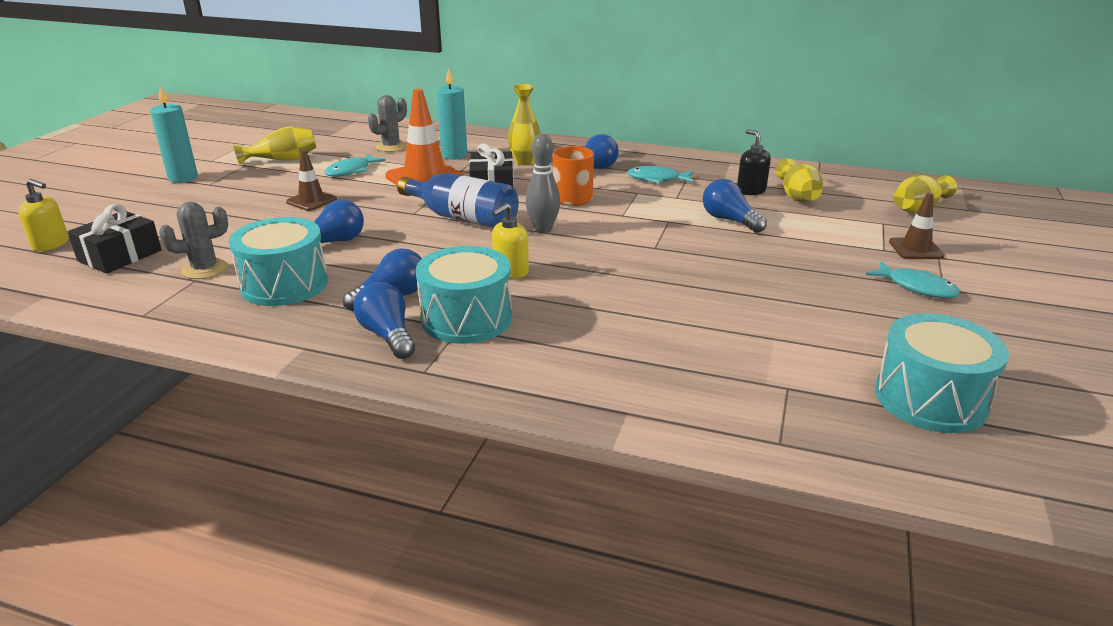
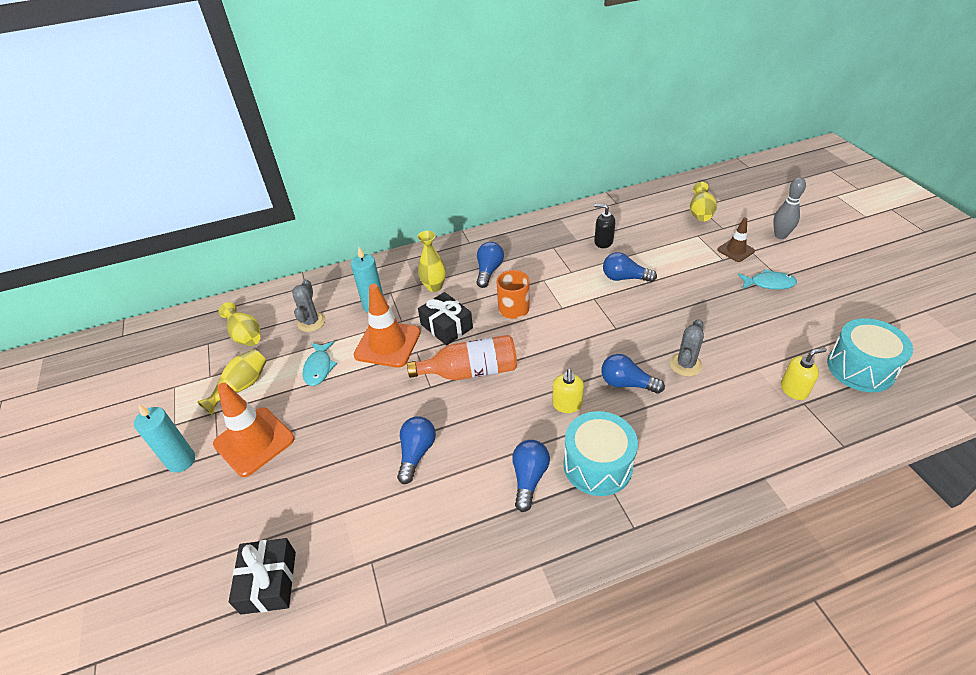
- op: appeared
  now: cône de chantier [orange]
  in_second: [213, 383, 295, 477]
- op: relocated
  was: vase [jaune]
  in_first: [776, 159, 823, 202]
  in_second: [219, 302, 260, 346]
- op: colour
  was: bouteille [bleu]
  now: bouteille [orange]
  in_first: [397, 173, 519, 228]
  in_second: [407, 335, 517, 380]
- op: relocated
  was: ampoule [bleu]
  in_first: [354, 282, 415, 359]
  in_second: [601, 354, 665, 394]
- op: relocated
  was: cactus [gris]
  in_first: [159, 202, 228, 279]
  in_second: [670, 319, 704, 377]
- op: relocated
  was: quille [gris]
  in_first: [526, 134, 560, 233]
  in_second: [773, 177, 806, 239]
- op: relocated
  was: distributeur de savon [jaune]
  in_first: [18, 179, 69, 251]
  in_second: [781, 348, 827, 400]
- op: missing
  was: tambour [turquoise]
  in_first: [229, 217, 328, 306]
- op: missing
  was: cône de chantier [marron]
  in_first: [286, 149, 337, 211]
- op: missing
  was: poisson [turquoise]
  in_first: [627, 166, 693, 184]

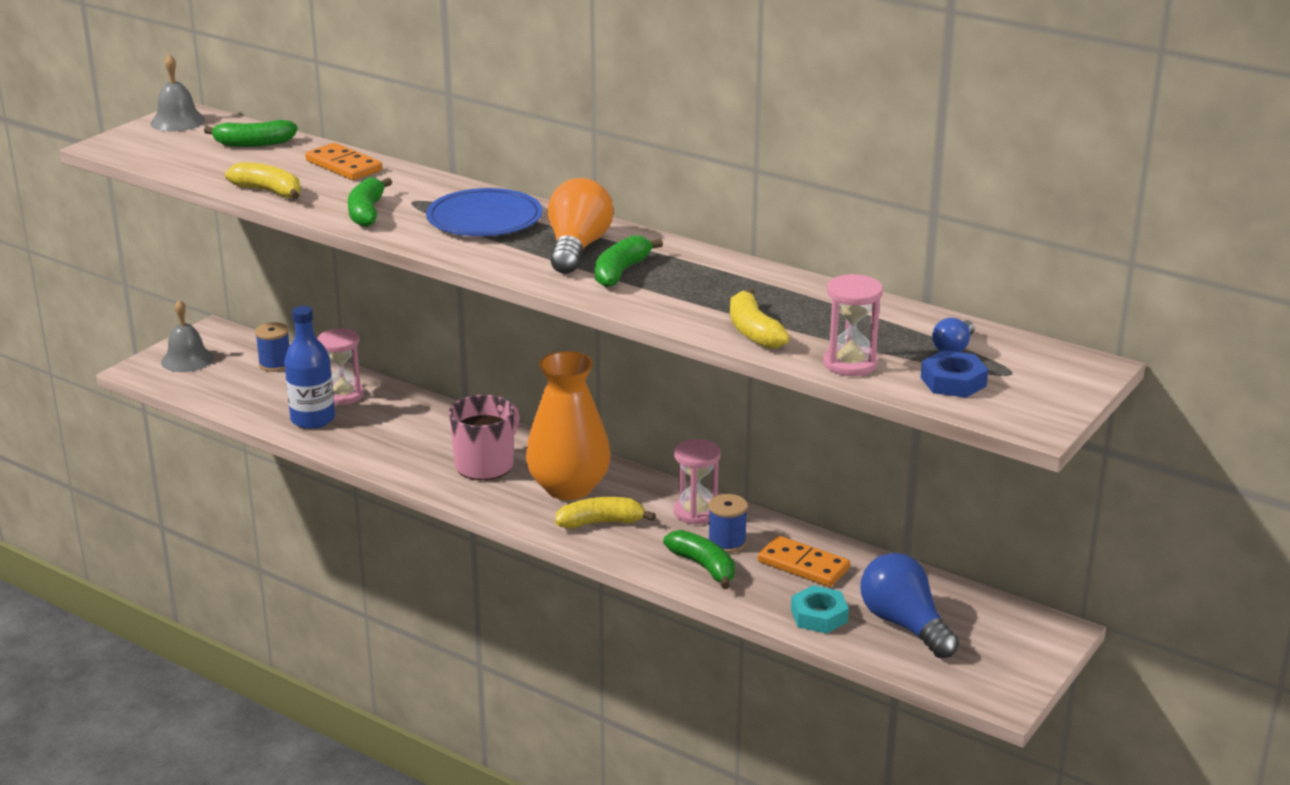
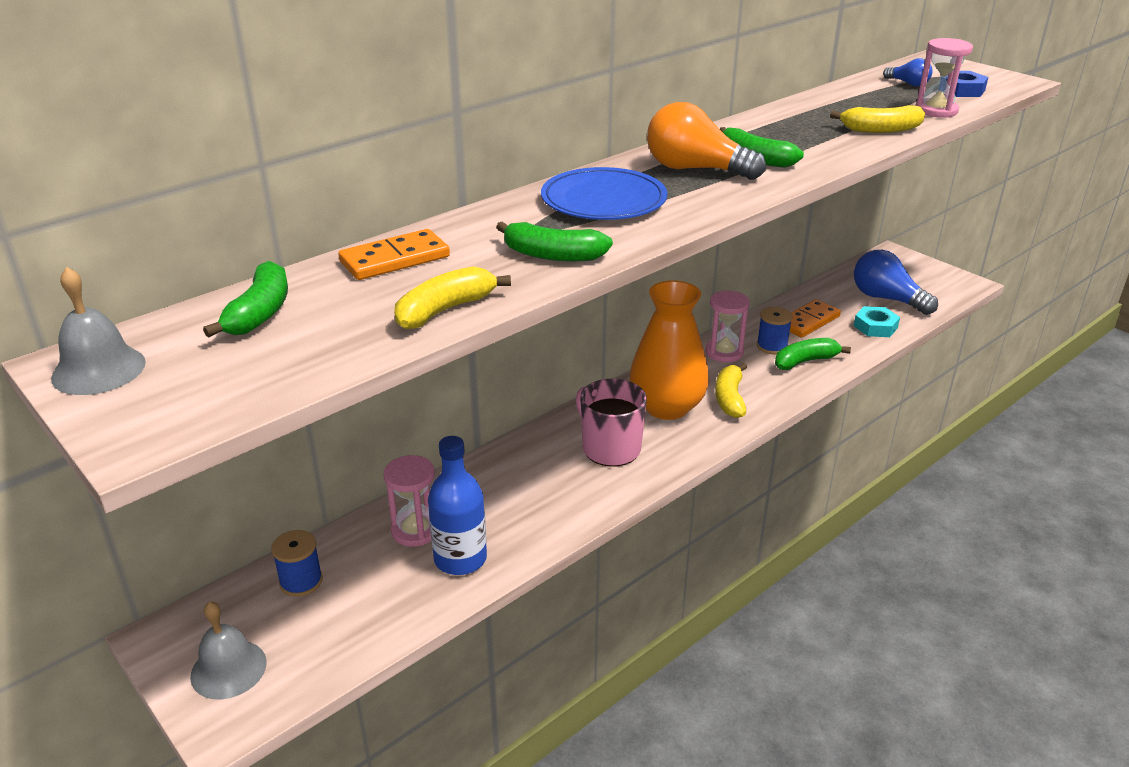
- op: spun
  was: ampoule [bleu]
  in_first: [861, 553, 959, 658]
  in_second: [854, 250, 938, 315]
  clockwise: 60

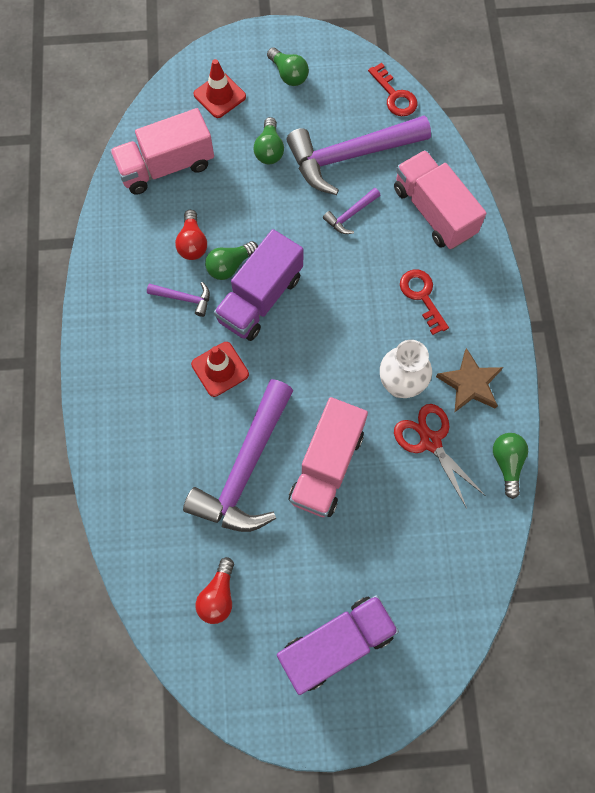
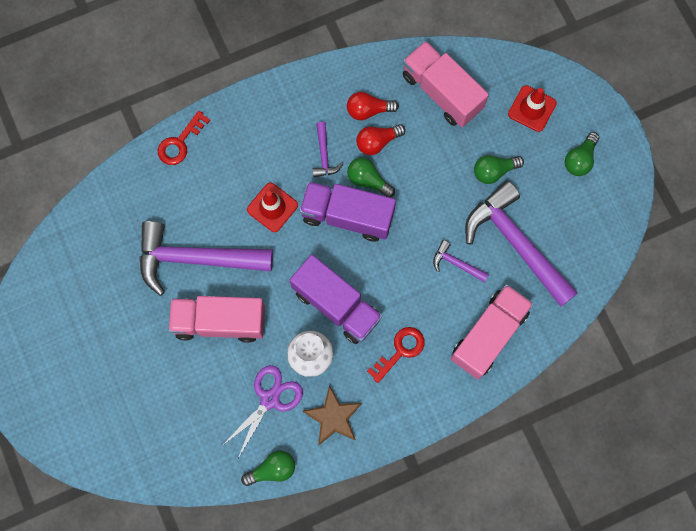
- op: relocated
  was: clé [rouge]
  in_first: [368, 63, 417, 116]
  in_second: [158, 111, 210, 165]
- op: colour
  was: ciseaux [rouge]
  now: ciseaux [violet]
  in_first: [394, 404, 485, 509]
  in_second: [222, 365, 303, 458]
- op: relocated
  was: camion [violet]
  in_first: [277, 595, 399, 695]
  in_second: [290, 255, 382, 344]
- op: relocated
  was: ampoule [rouge]
  in_first: [196, 557, 234, 624]
  in_second: [347, 92, 399, 120]

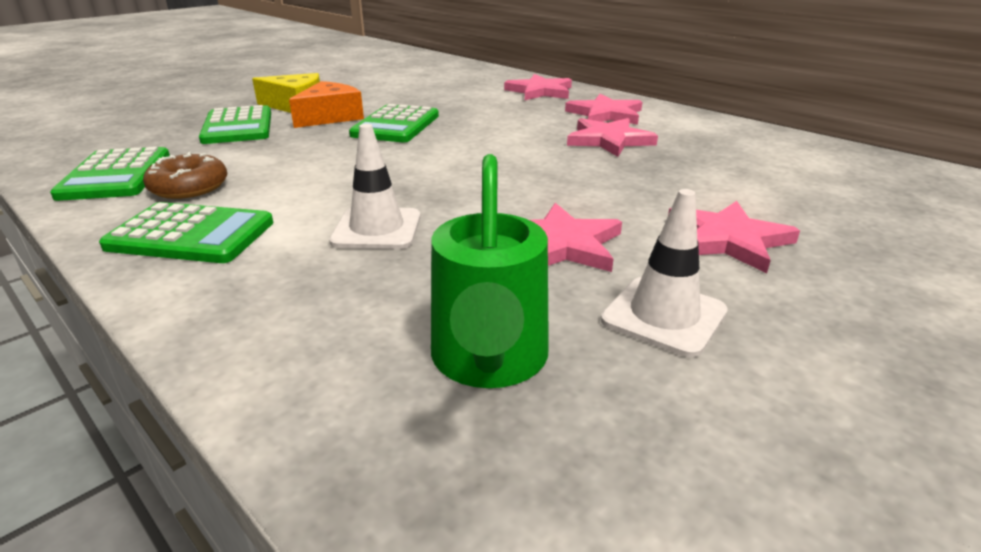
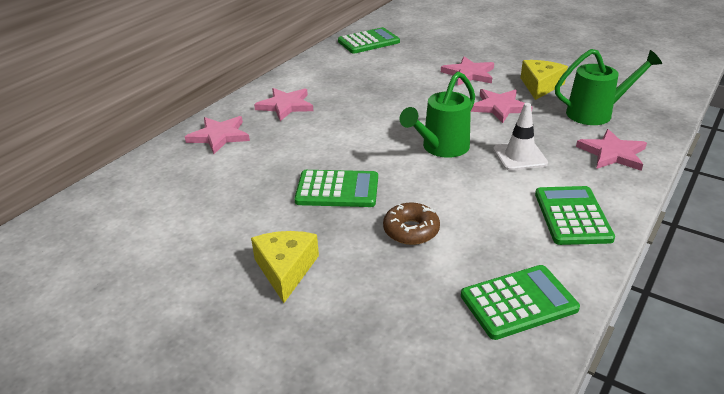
- op: relocated
  was: calculatrice [vert]
  in_first: [199, 105, 271, 144]
  in_second: [338, 27, 400, 54]
- op: relocated
  was: beignet [marron]
  in_first: [143, 152, 227, 199]
  in_second: [383, 202, 440, 245]
- op: appeared
  now: arrosoir [vert]
  in_second: [400, 71, 475, 158]
- op: exchanged
  was: cône de chantier [blanc]
  now: fromage [jaune]
  in_first: [601, 189, 728, 357]
  in_second: [520, 60, 568, 100]
- op: relocated
  was: étoile [rose]
  in_first: [567, 118, 658, 157]
  in_second: [576, 129, 647, 171]
- op: missing
  was: fromage [orange]
  in_first: [289, 81, 364, 128]

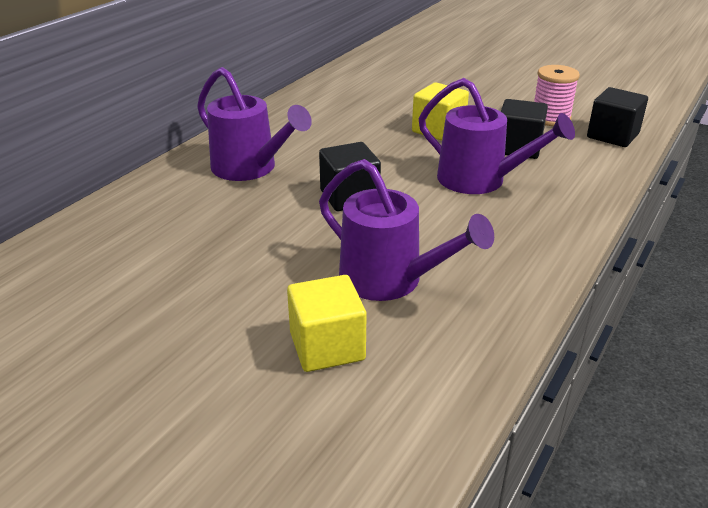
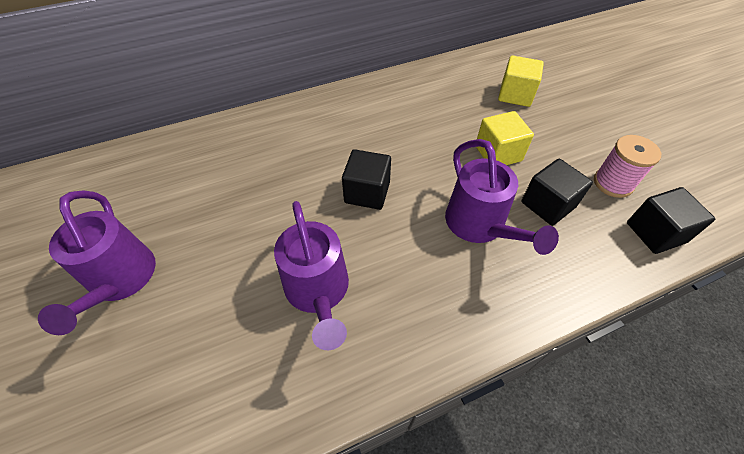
- op: relocated
  was: arrosoir [violet]
  in_first: [197, 67, 312, 181]
  in_second: [38, 190, 156, 335]
- op: relocated
  was: cube [jaune]
  in_first: [287, 275, 366, 372]
  in_second: [498, 56, 544, 107]

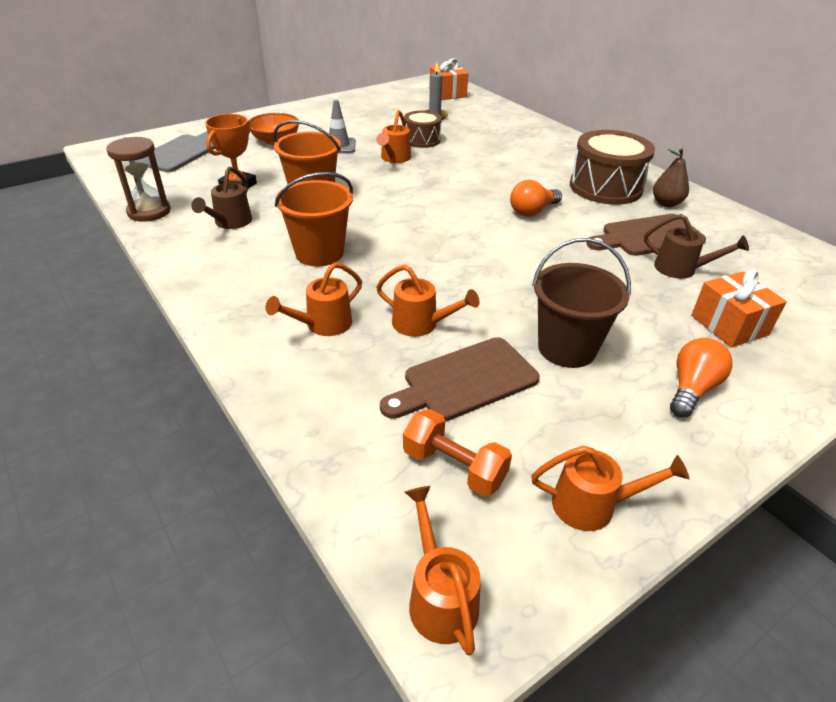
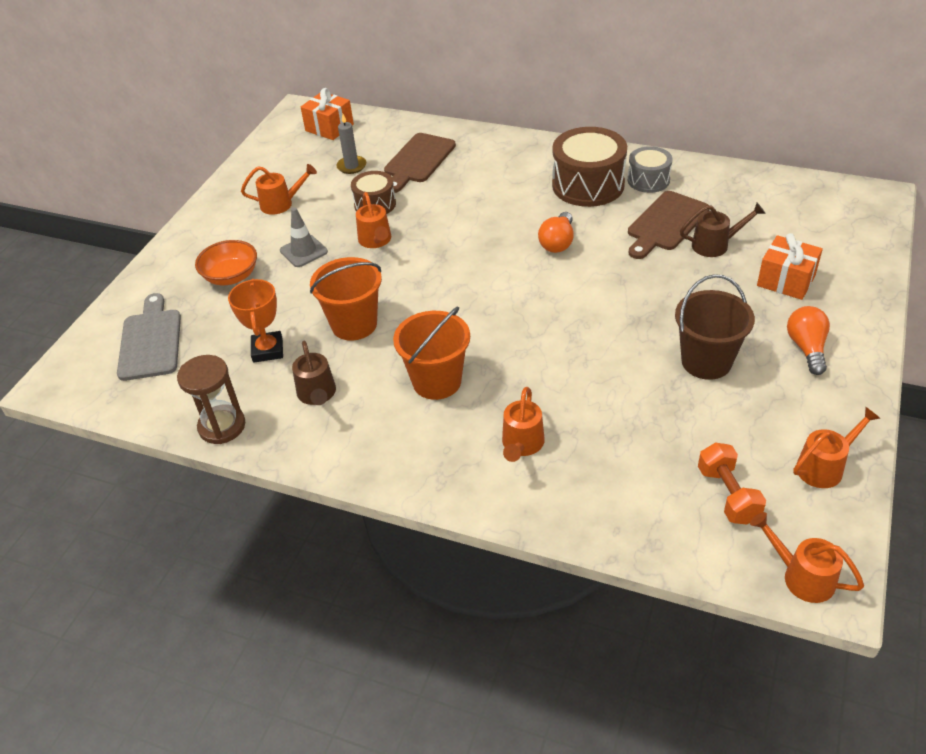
- op: relocated
  was: arrosoir [orange]
  in_first: [376, 264, 479, 337]
  in_second: [241, 164, 317, 215]
- op: relocated
  was: planche à découper [marron]
  in_first: [380, 337, 540, 421]
  in_second: [384, 133, 456, 193]
- op: exchanged
  was: poire [marron]
  now: tambour [gris]
  in_first: [653, 148, 689, 207]
  in_second: [628, 146, 672, 193]
- op: spun
  was: haltère [orange]
  in_first: [403, 409, 512, 497]
  in_second: [698, 442, 766, 525]
  clockwise: 75

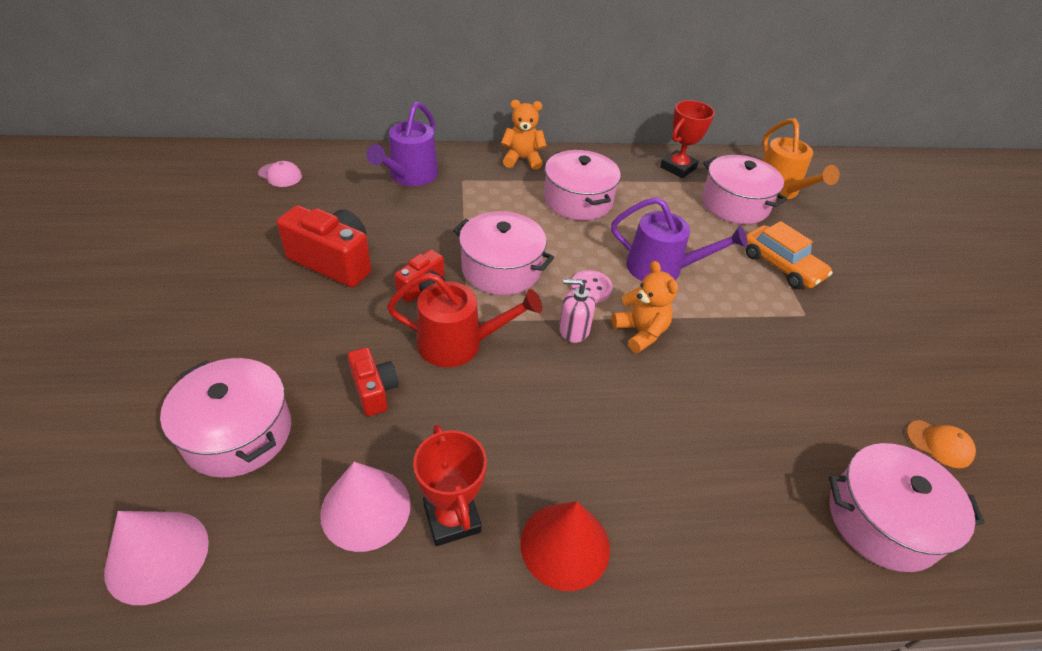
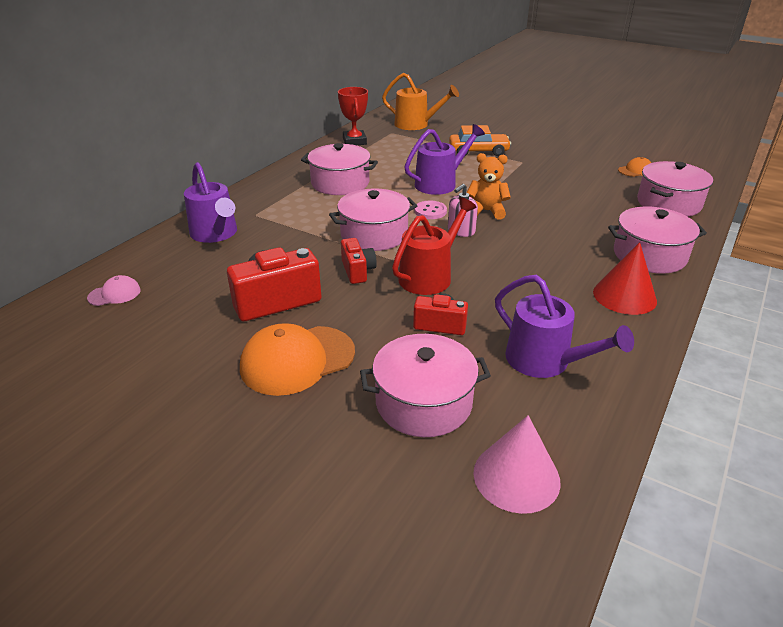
- op: appeared
  now: casquette [orange]
  in_second: [240, 323, 355, 396]
- op: exchanged
  was: cône [rose]
  now: arrosoir [violet]
  in_first: [320, 462, 411, 552]
  in_second: [495, 275, 634, 378]
- op: relocated
  was: marmite [rose]
  in_first: [702, 155, 788, 224]
  in_second: [608, 206, 707, 274]
- op: missing
  was: trophée [rouge]
  in_first: [413, 425, 487, 546]
- op: missing
  was: ours en peluche [orange]
  in_first: [501, 100, 547, 169]

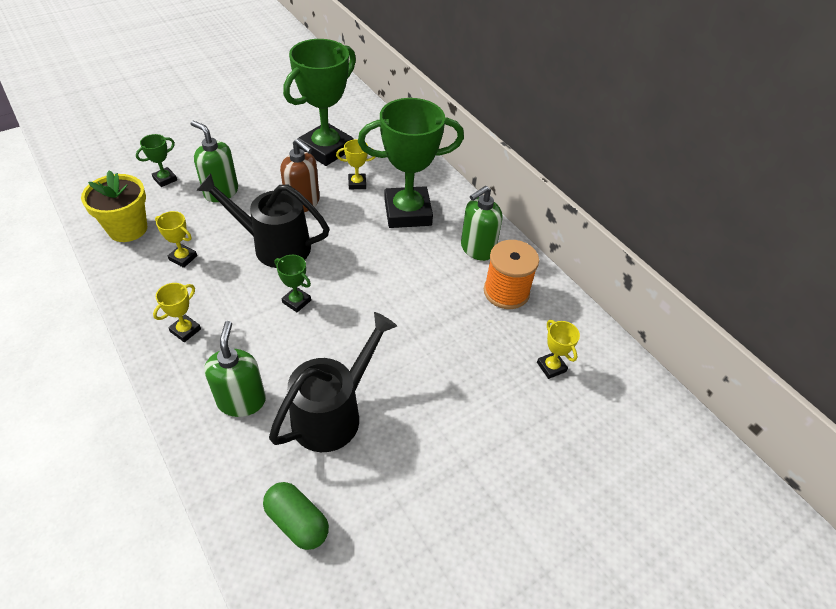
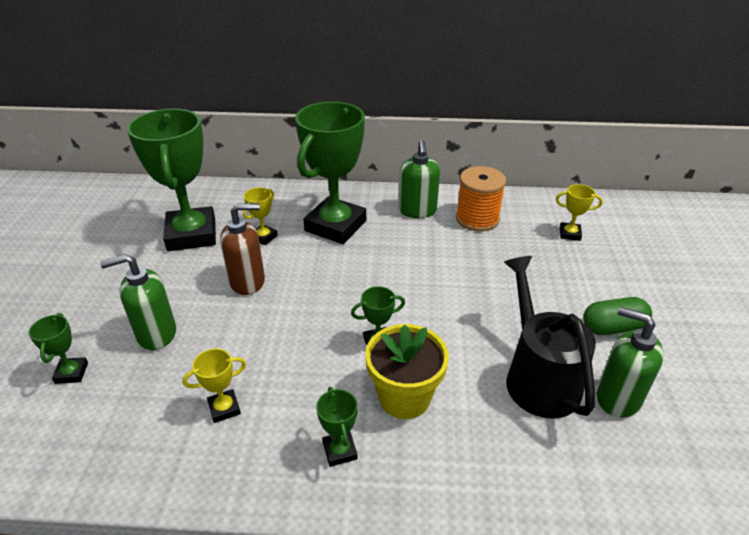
- op: colour
  was: trophée [jaune]
  now: trophée [vert]
  in_first: [153, 283, 201, 342]
  in_second: [316, 387, 358, 467]
- op: relocated
  was: pot de fleurs [jaune]
  in_first: [81, 170, 147, 242]
  in_second: [365, 324, 449, 419]
- op: relocated
  was: gélule [vert]
  in_first: [263, 482, 329, 550]
  in_second: [583, 297, 652, 335]
- op: relocated
  was: distributeur de savon [vert]
  in_first: [204, 321, 266, 417]
  in_second: [596, 307, 664, 418]
- op: missing
  was: arrosoir [noir]
  in_first: [196, 173, 330, 268]

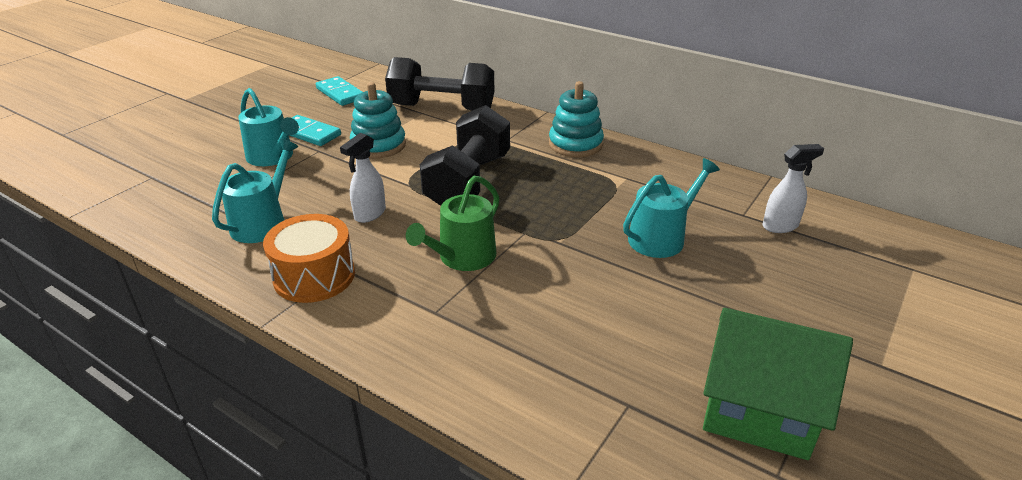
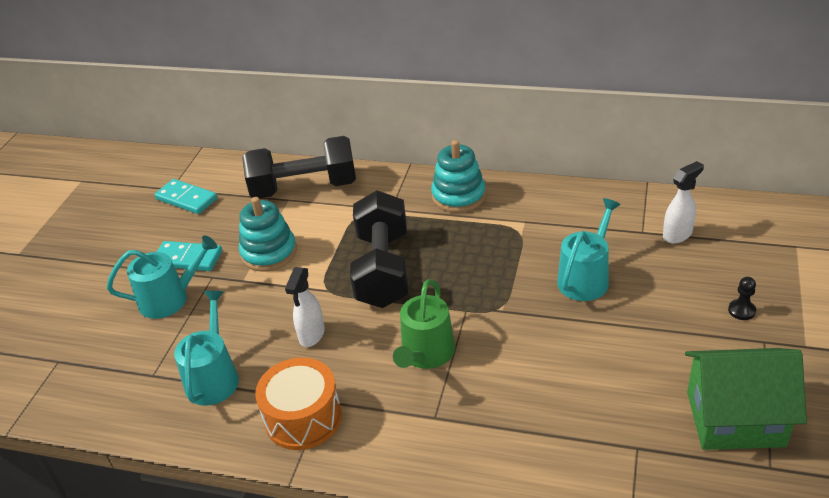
- op: spun
  was: arrosoir [turquoise]
  in_first: [238, 88, 299, 166]
  in_second: [107, 235, 217, 319]
  clockwise: -45
- op: appeared
  now: pion [noir]
  in_second: [728, 277, 756, 320]

